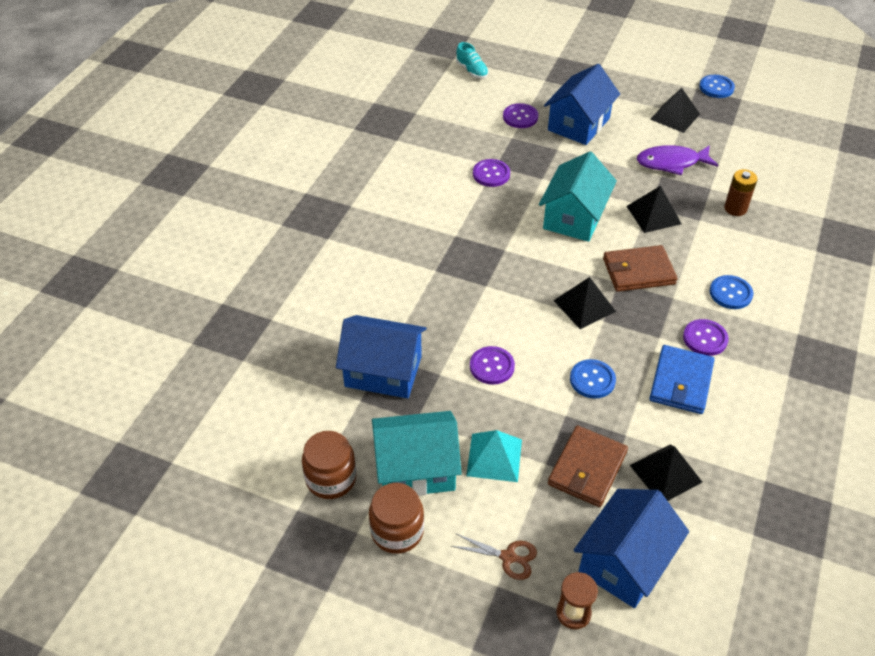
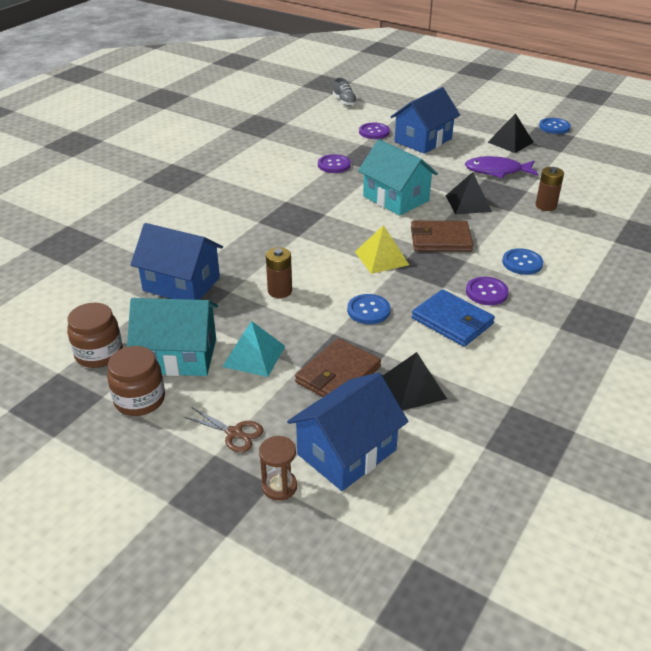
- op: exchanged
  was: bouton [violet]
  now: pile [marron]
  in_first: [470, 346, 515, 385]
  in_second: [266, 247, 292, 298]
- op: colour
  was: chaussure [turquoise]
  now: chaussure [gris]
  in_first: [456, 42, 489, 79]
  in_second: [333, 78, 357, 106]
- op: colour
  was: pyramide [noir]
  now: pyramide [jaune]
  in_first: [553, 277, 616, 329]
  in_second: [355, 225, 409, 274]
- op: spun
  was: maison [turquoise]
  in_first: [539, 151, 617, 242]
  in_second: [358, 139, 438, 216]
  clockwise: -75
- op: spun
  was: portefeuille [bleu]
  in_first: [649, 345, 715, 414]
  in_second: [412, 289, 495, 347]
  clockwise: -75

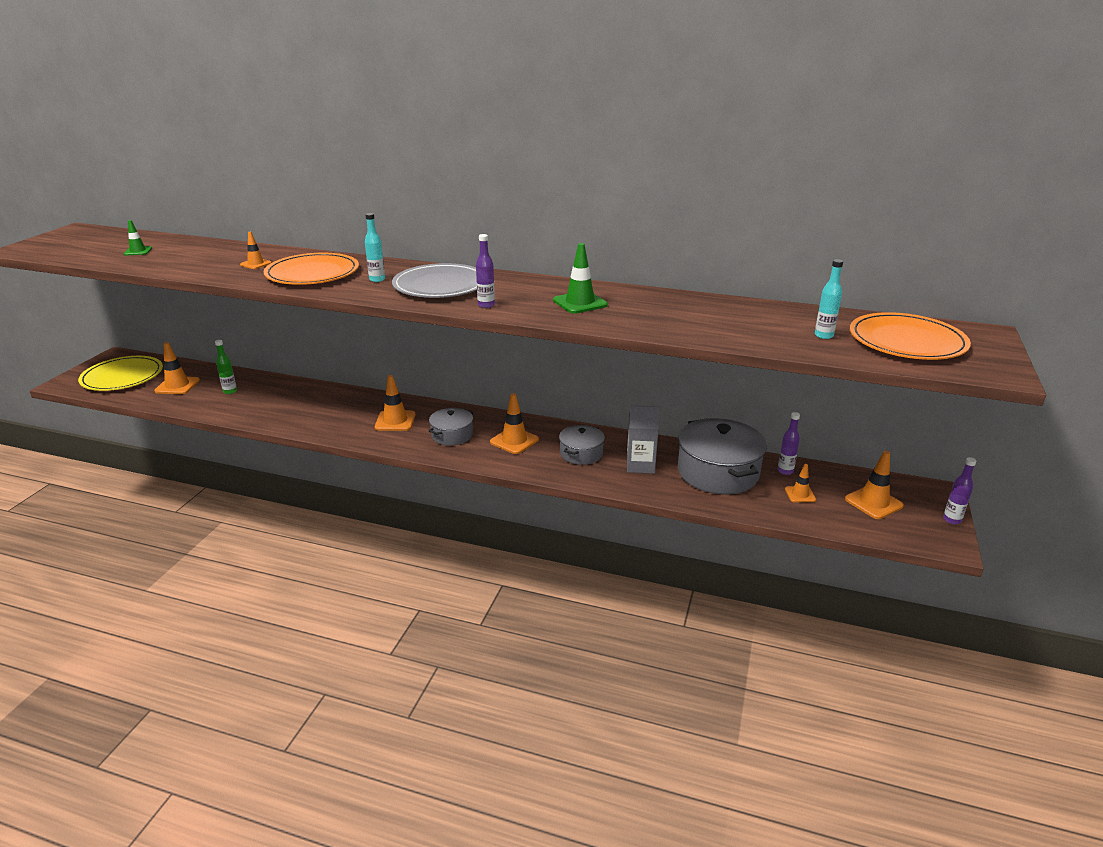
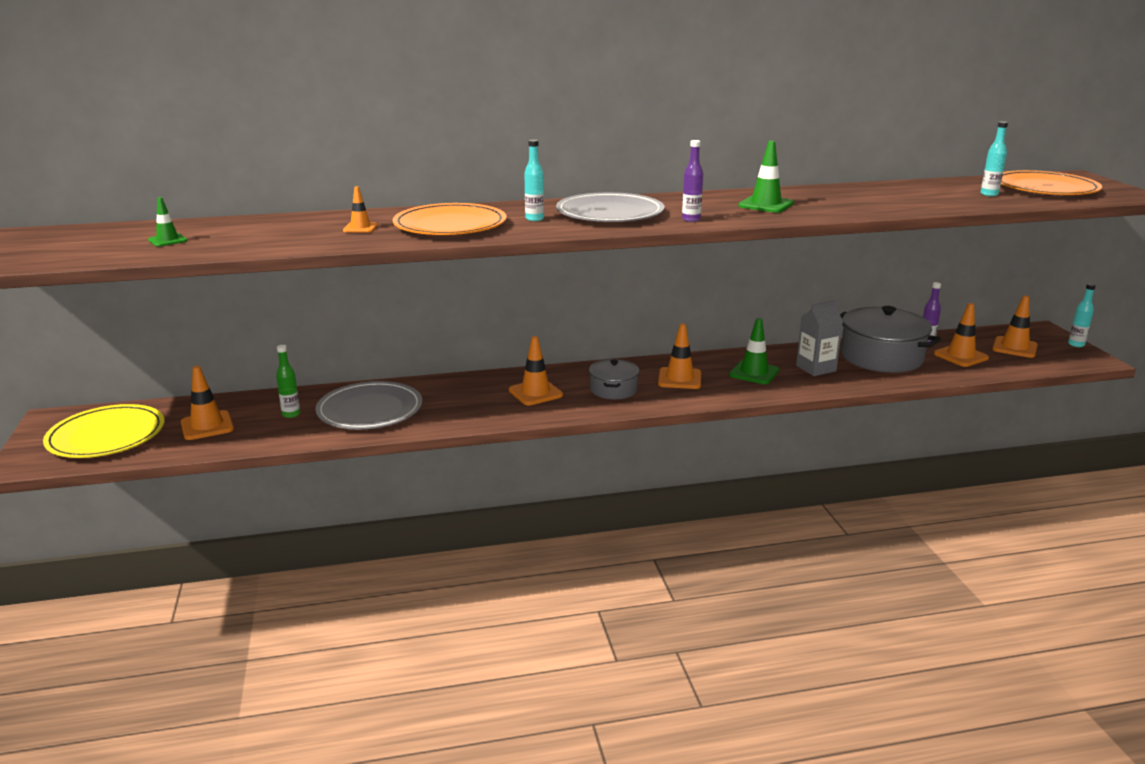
- op: appeared
  now: assiette [gris]
  in_second: [316, 381, 422, 429]
- op: exchanged
  was: marmite [gris]
  now: cône de chantier [vert]
  in_first: [559, 425, 605, 465]
  in_second: [729, 318, 779, 384]
- op: size
  was: cône de chantier [orange]
  in_first: [785, 464, 816, 502]
  in_second: [934, 303, 989, 367]
  ratio: 1.64
- op: colour
  was: bouteille [violet]
  now: bouteille [turquoise]
  in_first: [943, 457, 976, 524]
  in_second: [1068, 283, 1096, 347]

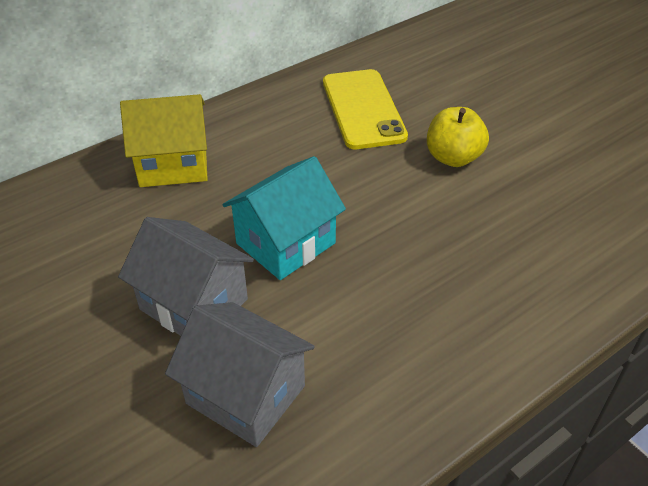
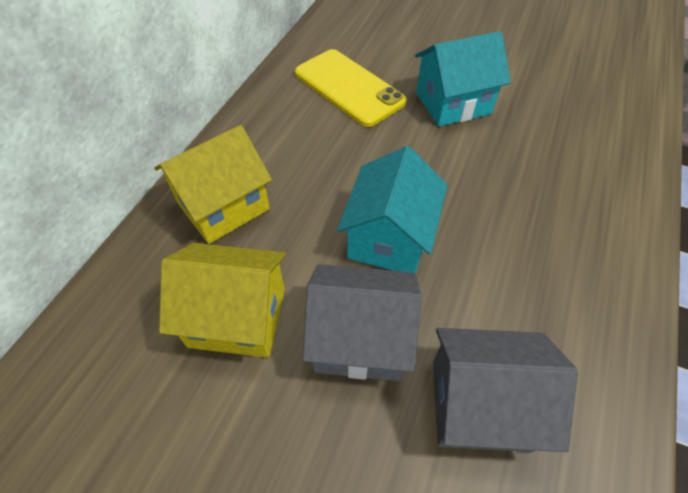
- op: appeared
  now: maison [jaune]
  in_second: [159, 243, 286, 358]
- op: exchanged
  was: pomme [jaune]
  now: maison [turquoise]
  in_first: [427, 107, 489, 167]
  in_second: [415, 31, 511, 126]

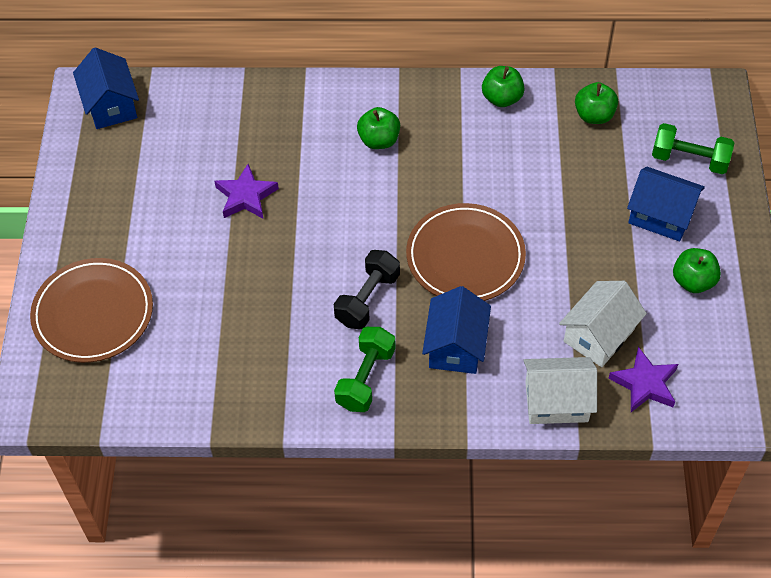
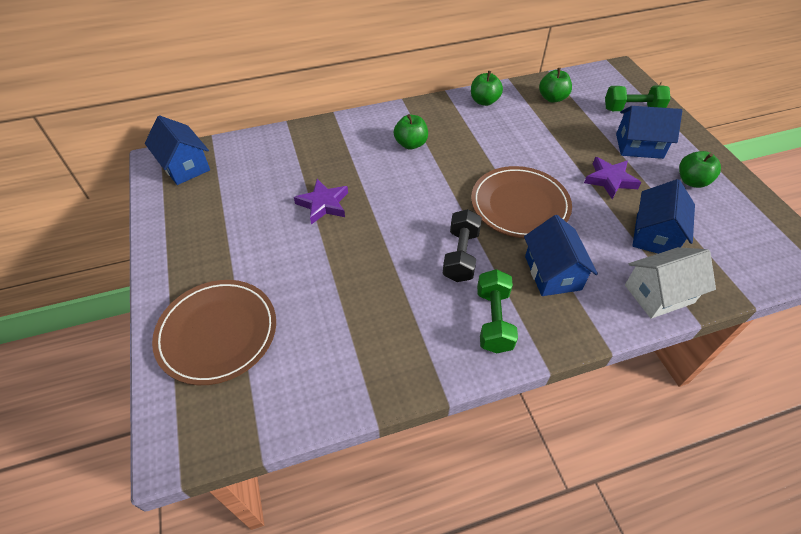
- op: relocated
  was: étoile [violet]
  in_first: [608, 347, 678, 412]
  in_second: [584, 157, 641, 199]
- op: colour
  was: maison [blanc]
  now: maison [bleu]
  in_first: [559, 281, 647, 367]
  in_second: [632, 179, 695, 254]

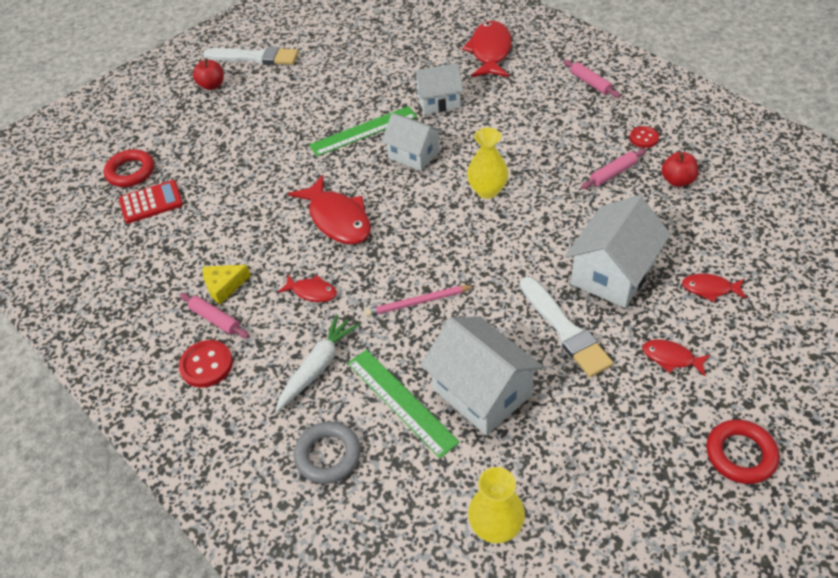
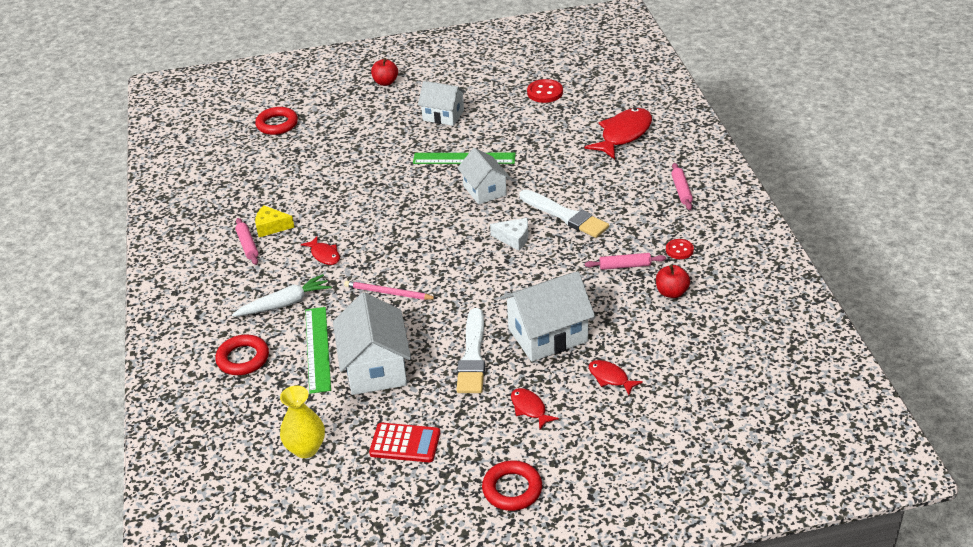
- op: colour
  was: anneau [gris]
  now: anneau [rouge]
  in_first: [294, 421, 361, 484]
  in_second: [215, 335, 269, 375]
- op: relocated
  was: calculatrice [rouge]
  in_first: [119, 180, 183, 224]
  in_second: [369, 423, 440, 462]
- op: relocated
  was: maison [blanc]
  in_first: [413, 63, 463, 114]
  in_second: [418, 81, 466, 126]
- op: exchanged
  was: vase [jaune]
  now: fromage [blanc]
  in_first: [467, 128, 509, 199]
  in_second: [490, 218, 528, 251]
- op: relocated
  was: pinceau [blanc]
  in_first: [203, 46, 299, 65]
  in_second: [520, 189, 609, 238]
- op: relocated
  was: bouton [rouge]
  in_first: [179, 340, 233, 388]
  in_second: [527, 79, 563, 103]
- op: missing
  was: poisson [rouge]
  in_first: [288, 175, 371, 244]

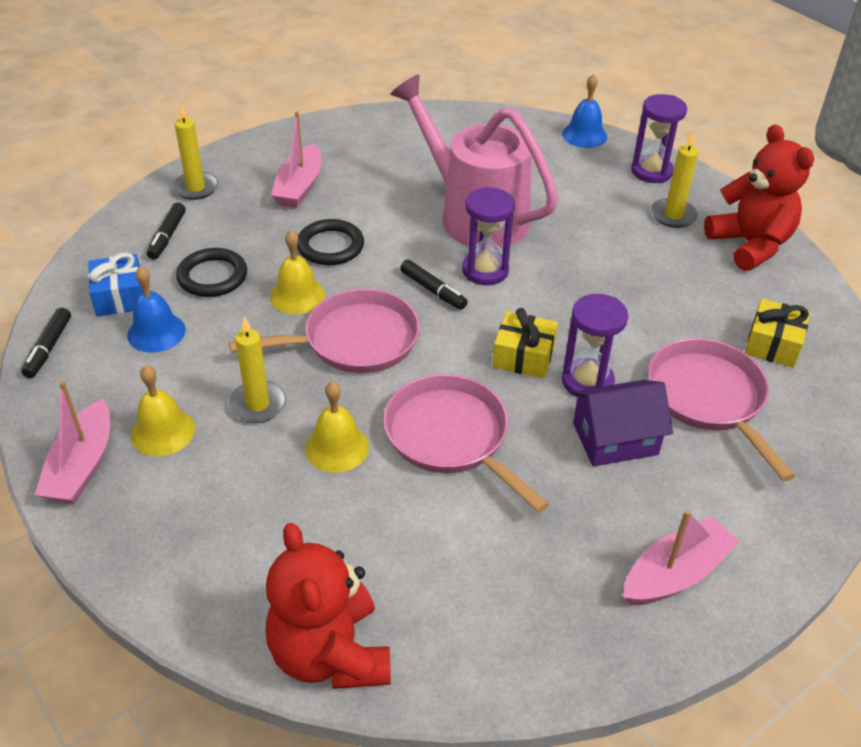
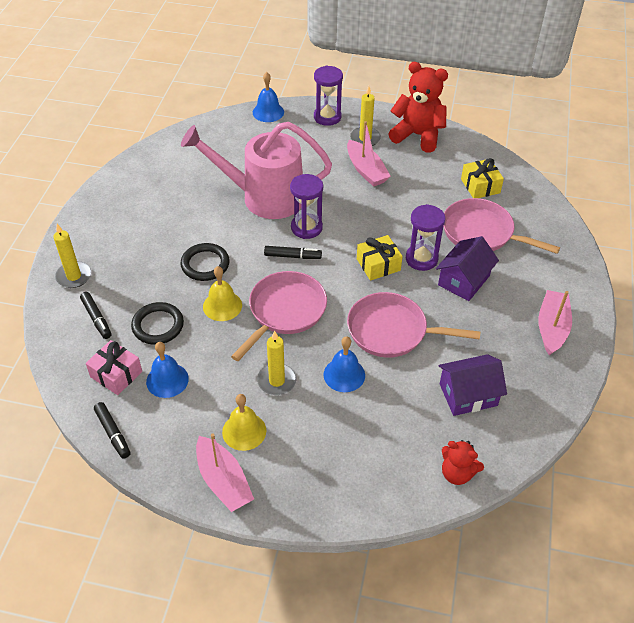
- op: colour
  was: cadeau [bleu]
  now: cadeau [rose]
  in_first: [88, 253, 143, 317]
  in_second: [86, 340, 142, 395]
- op: colour
  was: cloche [jaune]
  now: cloche [bleu]
  in_first: [305, 381, 369, 473]
  in_second: [324, 336, 365, 392]
- op: relocated
  was: bateau [rose]
  in_first: [271, 111, 321, 208]
  in_second: [347, 121, 391, 187]
- op: appeared
  now: maison [violet]
  in_second: [438, 354, 507, 416]
- op: size
  was: ours en peluche [rouge]
  in_first: [266, 523, 391, 689]
  in_second: [442, 440, 484, 485]
  ratio: 0.56

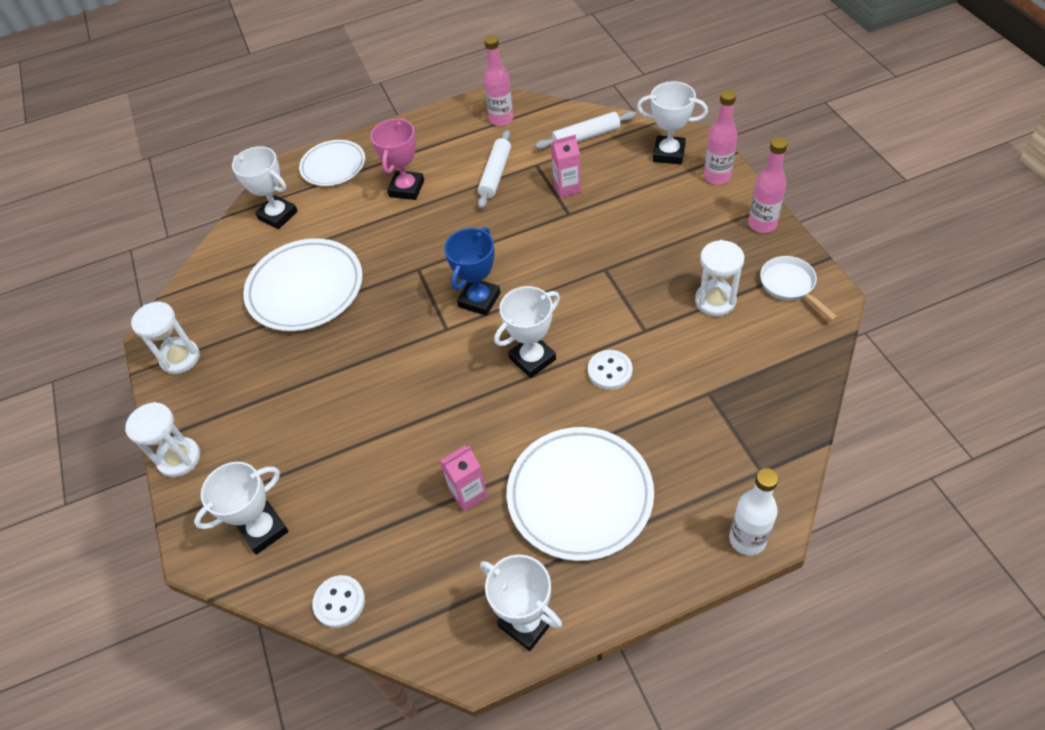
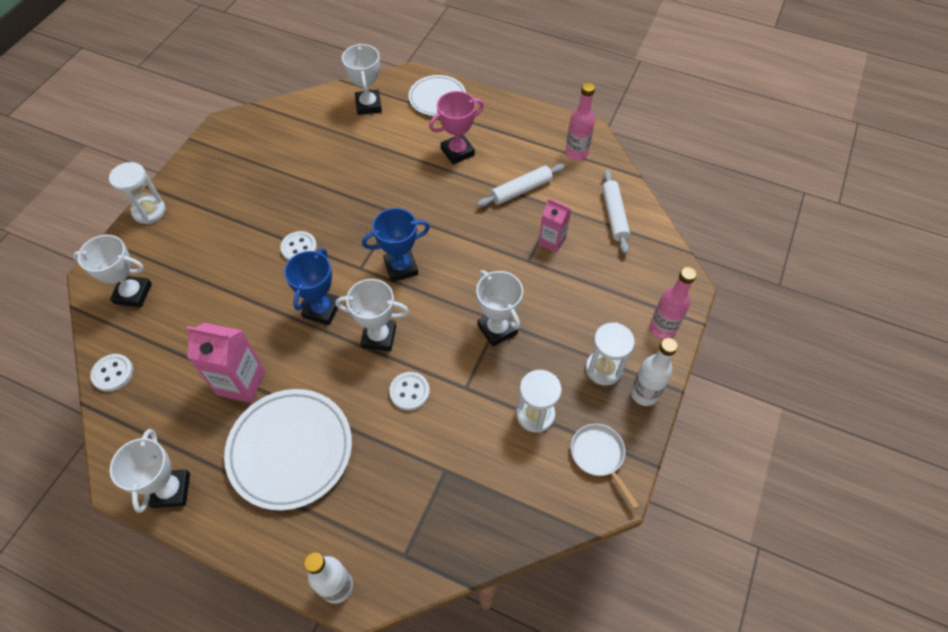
- op: size
  was: brique de lait [rose]
  in_first: [440, 445, 488, 512]
  in_second: [187, 323, 265, 403]
  ratio: 1.58
- op: appeared
  now: bouton [blanc]
  in_second: [280, 231, 317, 261]
- op: appeared
  now: trophée [bleu]
  in_second: [284, 248, 341, 325]
- op: relocated
  was: trophée [blanc]
  in_first: [637, 81, 708, 164]
  in_second: [476, 270, 523, 347]
- op: spun
  was: poêle [blanc]
  in_first: [760, 256, 838, 321]
  in_second: [571, 424, 640, 509]
  clockwise: -45
- op: relocated
  was: sablier [blanc]
  in_first: [131, 302, 200, 374]
  in_second: [586, 322, 635, 386]
- op: spun
  was: rouleau à pâtisserie [blanc]
  in_first: [535, 111, 636, 149]
  in_second: [602, 170, 630, 254]
  clockwise: 60
- op: colour
  was: bouteille [rose]
  now: bouteille [blanc]
  in_first: [748, 137, 788, 233]
  in_second: [631, 338, 678, 406]
- op: missing
  was: assiette [blanc]
  in_first: [243, 238, 363, 331]

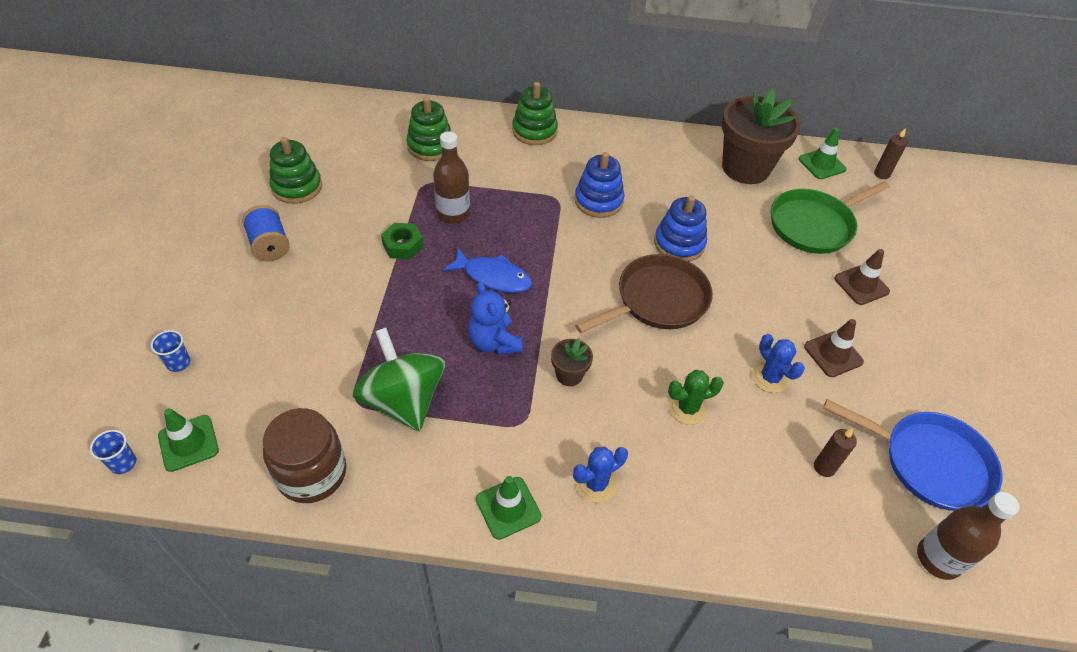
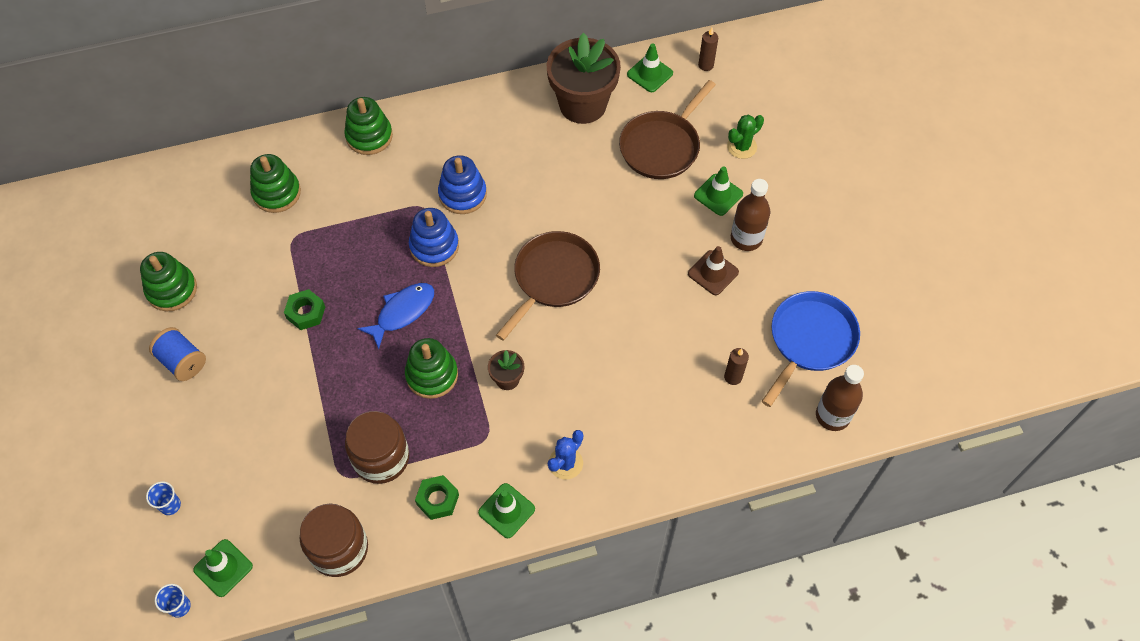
- op: exchanged
  was: toupie [vert]
  now: bocal [marron]
  in_first: [353, 328, 445, 431]
  in_second: [345, 411, 409, 484]
- op: spun
  was: poisson [bleu]
  in_first: [443, 248, 532, 293]
  in_second: [357, 283, 434, 349]
  clockwise: -45
- op: exchanged
  was: ours en peluche [bleu]
  now: jouet à empiler [vert]
  in_first: [468, 282, 523, 355]
  in_second: [405, 338, 458, 399]
- op: relocated
  was: jouet à empiler [bleu]
  in_first: [654, 195, 707, 262]
  in_second: [409, 208, 459, 267]
- op: appeared
  now: écrou [vert]
  in_second: [415, 475, 459, 520]
- op: colour
  was: poêle [vert]
  now: poêle [marron]
  in_first: [771, 181, 890, 254]
  in_second: [619, 80, 716, 179]
- op: colour
  was: cône de chantier [marron]
  now: cône de chantier [vert]
  in_first: [834, 249, 890, 305]
  in_second: [694, 166, 743, 216]
- op: relocated
  was: cactus [vert]
  in_first: [668, 370, 724, 425]
  in_second: [727, 115, 764, 159]
- op: relocated
  was: bouteille [marron]
  in_first: [433, 131, 470, 224]
  in_second: [731, 179, 770, 251]
- op: spun
  was: poêle [bleu]
  in_first: [823, 399, 1003, 511]
  in_second: [762, 291, 860, 407]
  clockwise: -60
- op: missing
  was: cactus [bleu]
  in_first: [752, 334, 805, 393]

